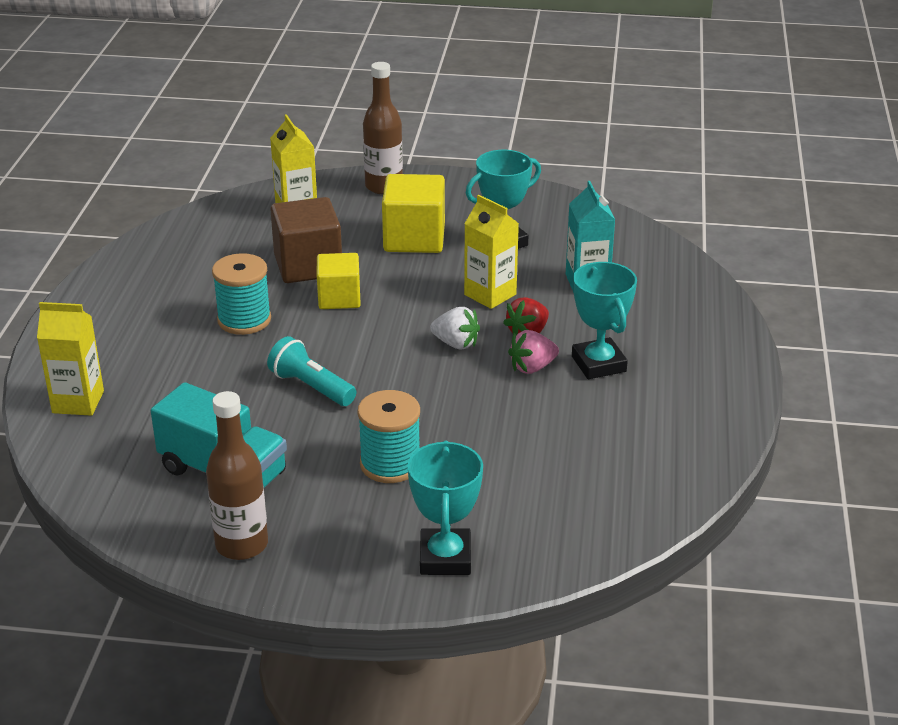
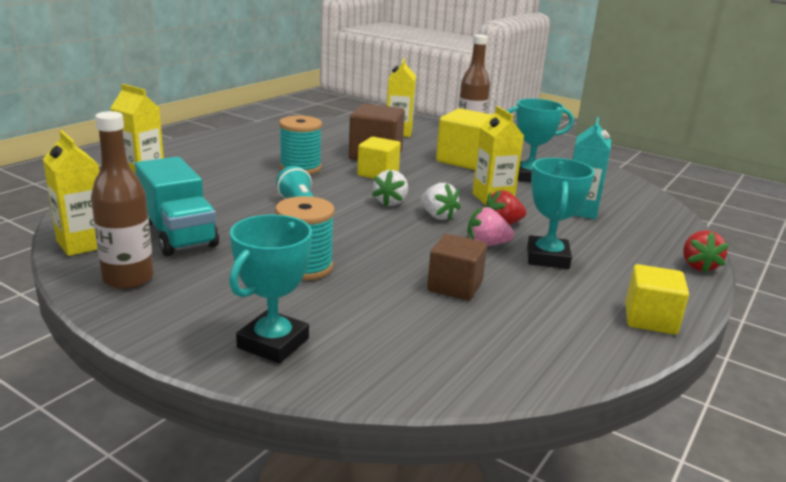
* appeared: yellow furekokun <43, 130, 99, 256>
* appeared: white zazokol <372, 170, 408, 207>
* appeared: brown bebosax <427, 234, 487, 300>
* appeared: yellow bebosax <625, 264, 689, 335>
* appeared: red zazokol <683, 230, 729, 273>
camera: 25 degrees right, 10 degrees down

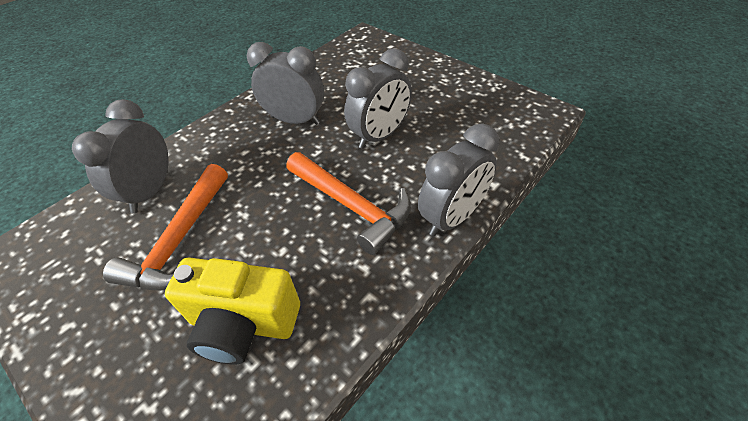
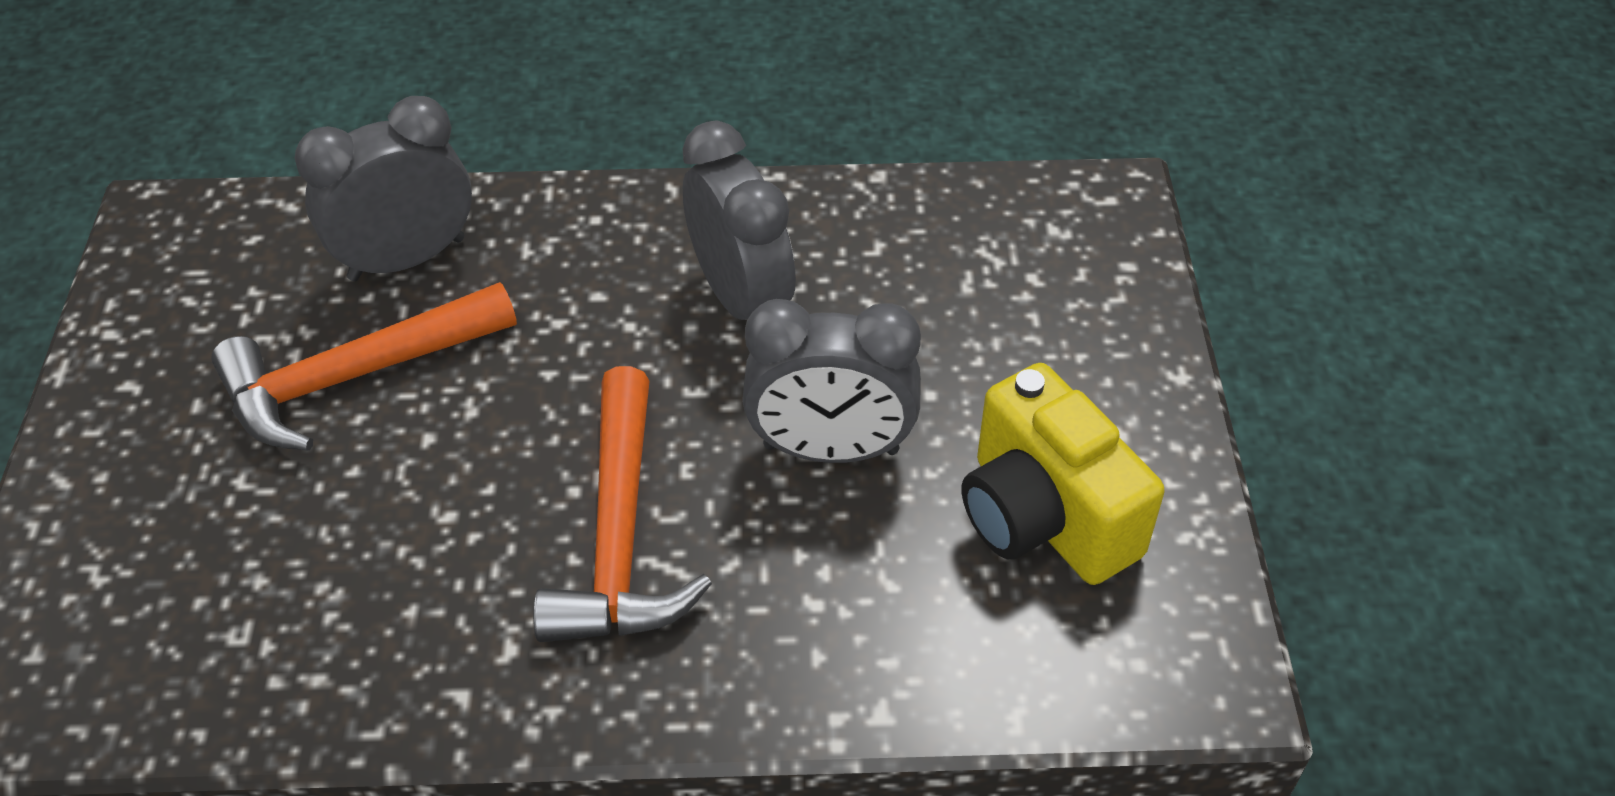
* relocated: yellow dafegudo <165, 257, 300, 365> to <961, 363, 1165, 585>
* missing: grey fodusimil <418, 123, 500, 236>
camera: 45 degrees right, 0 degrees up

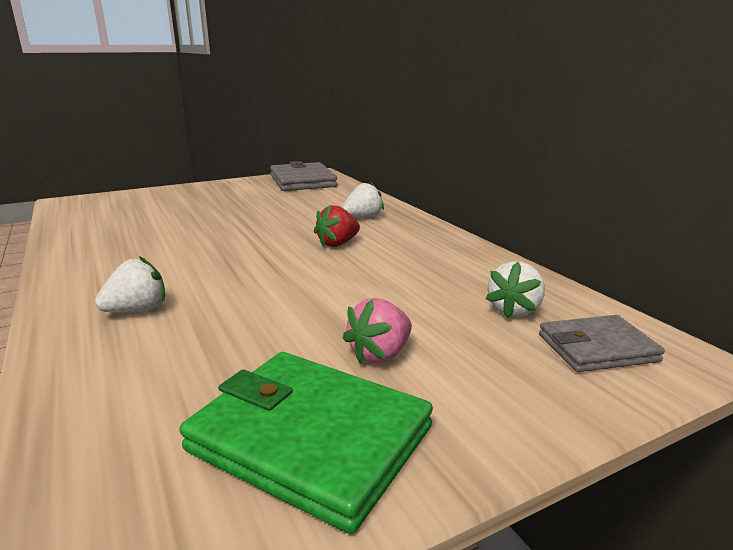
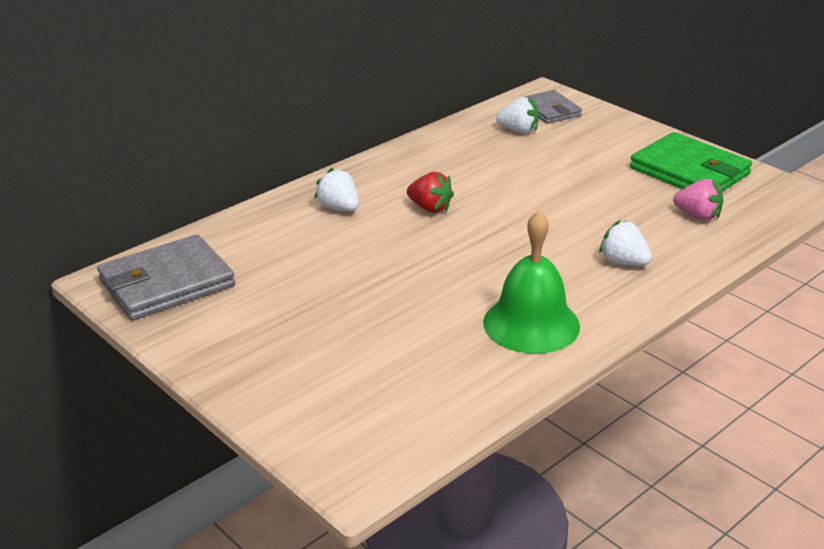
* spun: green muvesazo <179, 352, 433, 534> = <630, 132, 752, 191> 60 degrees counterclockwise
* relocated: pink zazokol <343, 298, 412, 364> to <673, 179, 723, 220>
* appeared: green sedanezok <483, 211, 580, 354>
camera: 105 degrees left, 10 degrees up

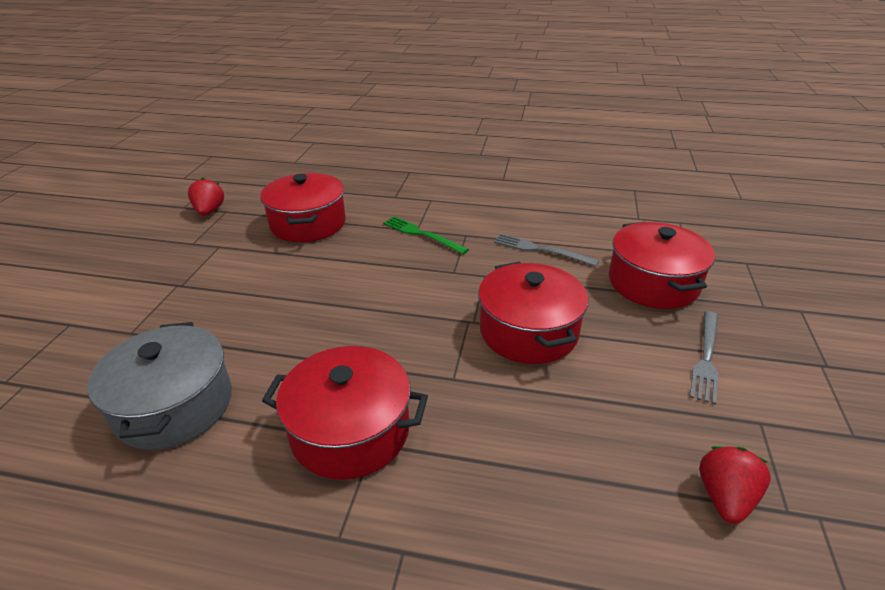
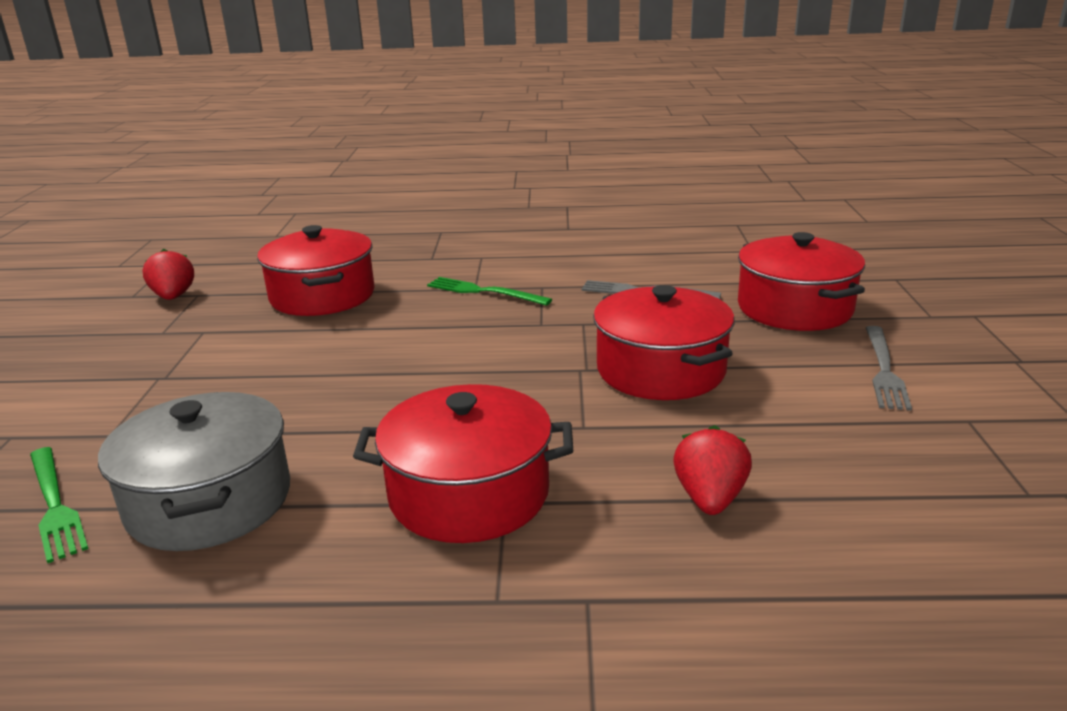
* relocated: red zazokol <699, 446, 771, 524> to <674, 425, 752, 515>
* appeared: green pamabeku <30, 447, 88, 563>
camera: 10 degrees left, 10 degrees down

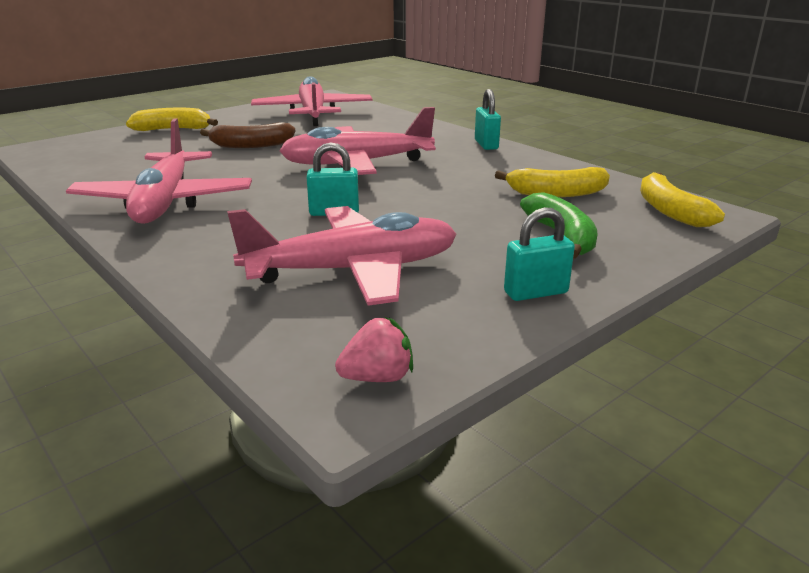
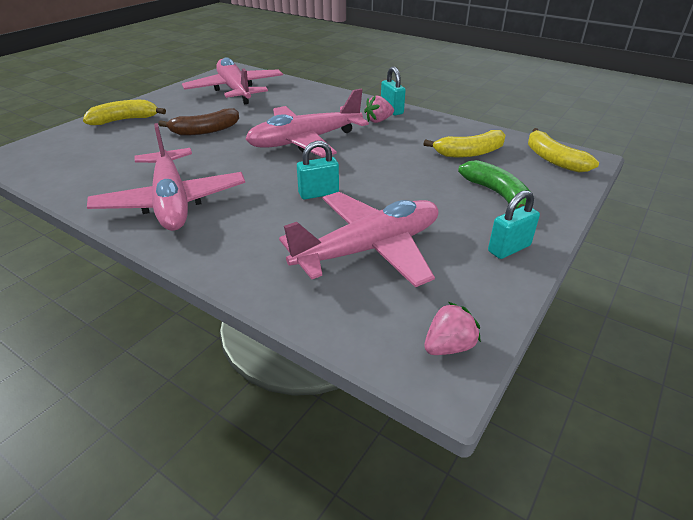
* appeared: pink zazokol <364, 95, 394, 123>
camera: 15 degrees left, 10 degrees up

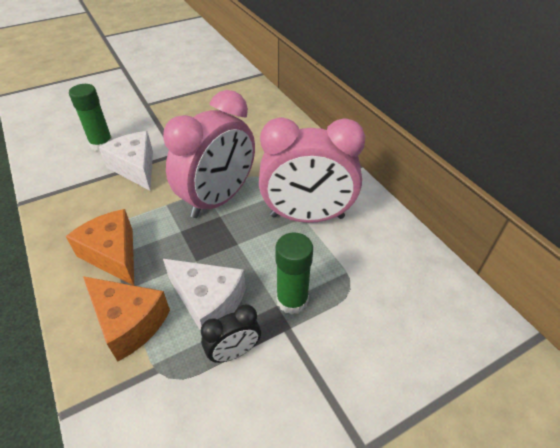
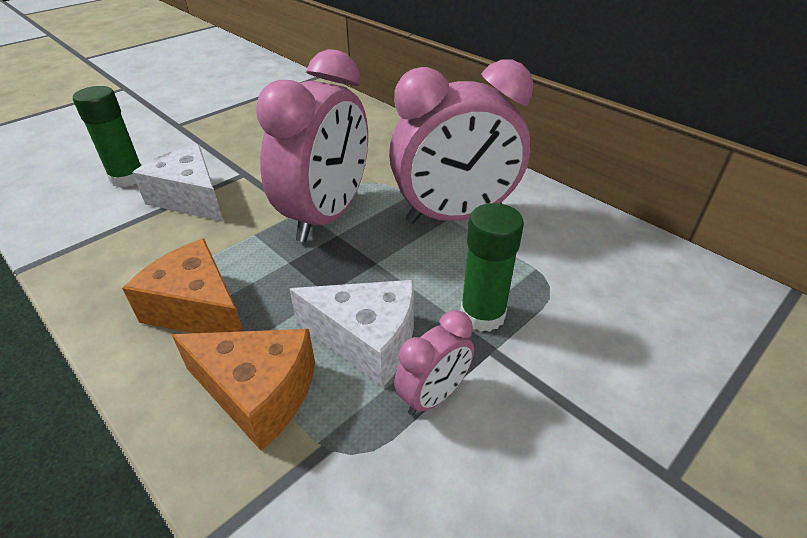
* colour: black fodusimil <201, 304, 261, 363> to pink fodusimil <394, 310, 474, 416>
camera: 15 degrees left, 5 degrees down

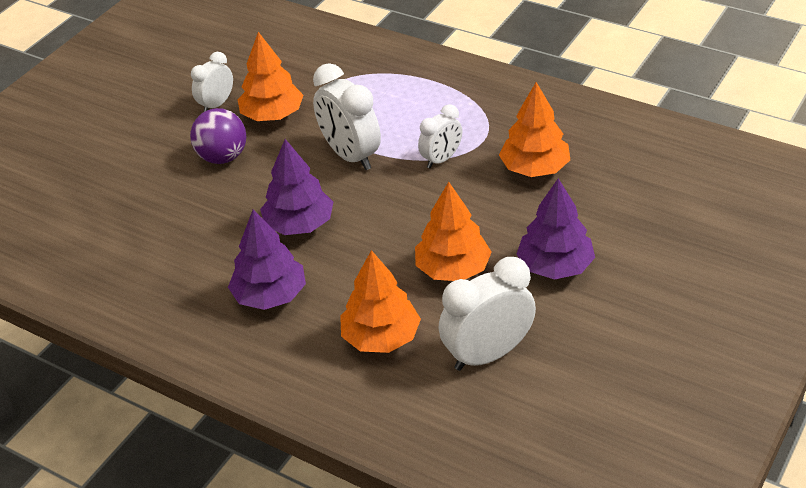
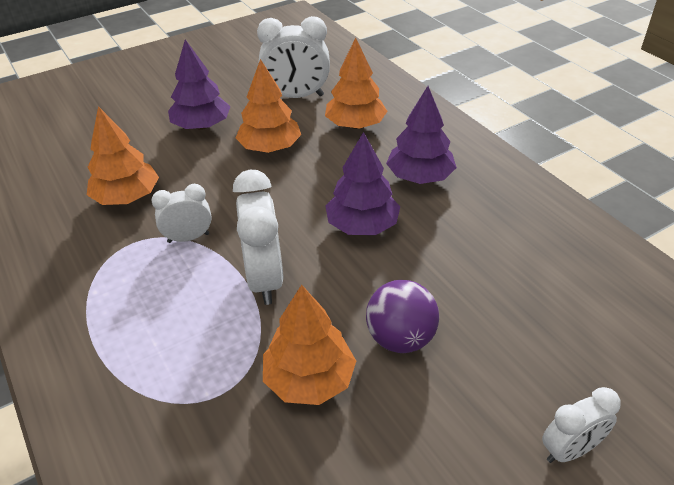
* relocated: white fodusimil <191, 52, 233, 112> to <542, 387, 621, 463>
camera: 155 degrees left, 0 degrees up

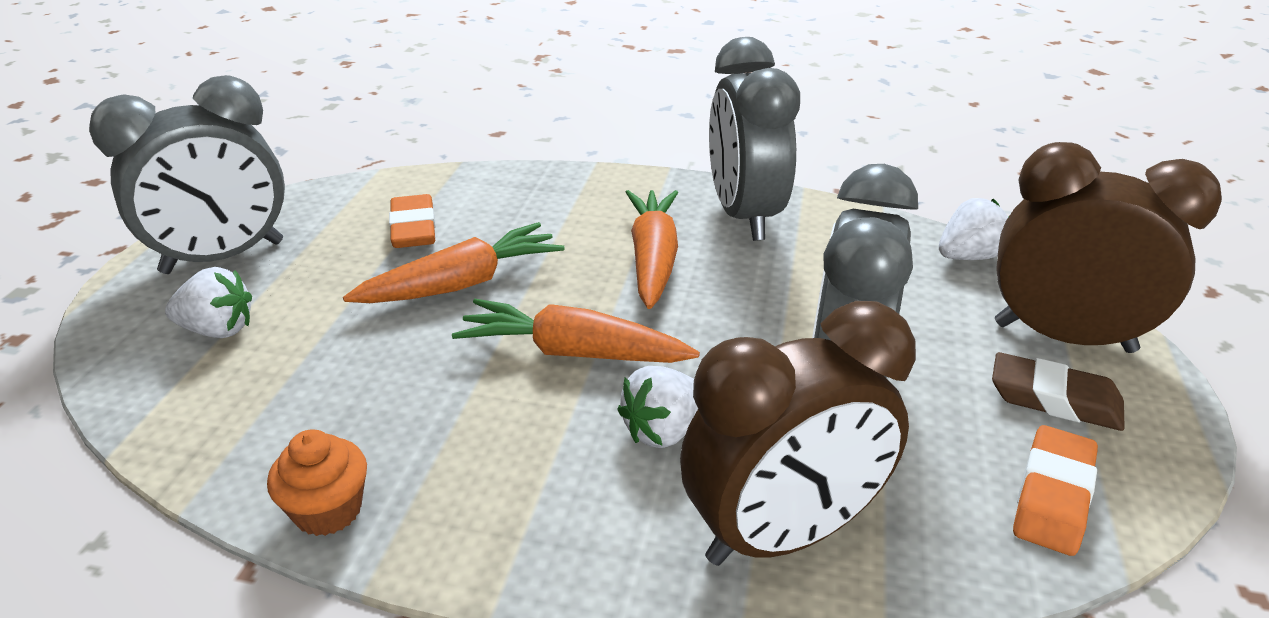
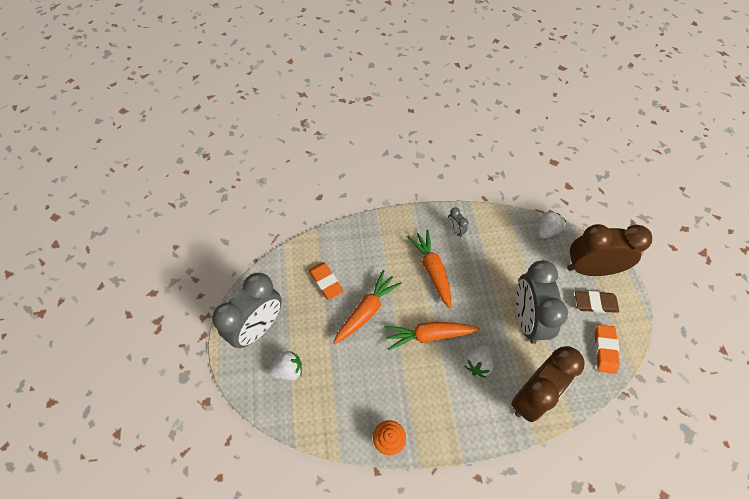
* size: grey fodusimil <709, 37, 800, 241> = <448, 207, 468, 237> x0.40
camera: 20 degrees left, 25 degrees up

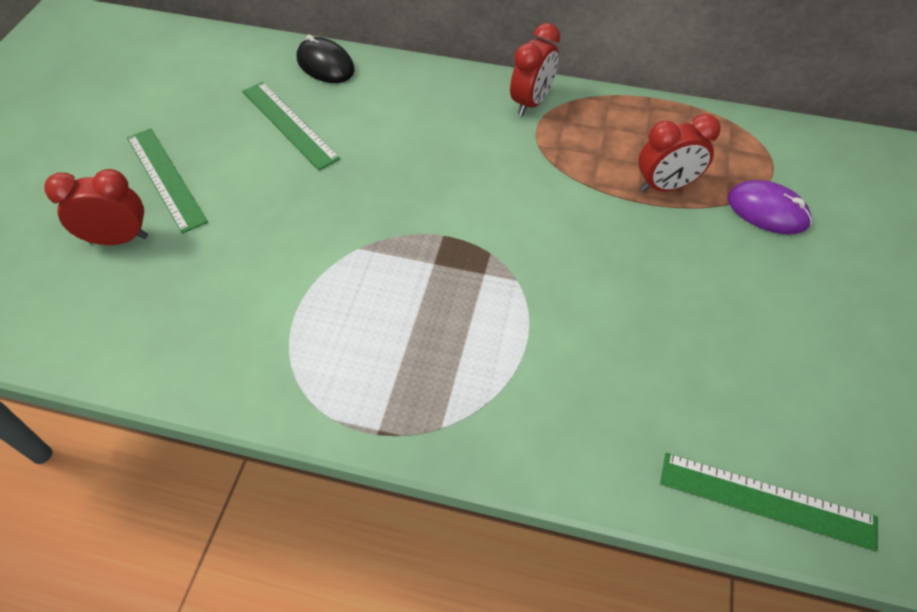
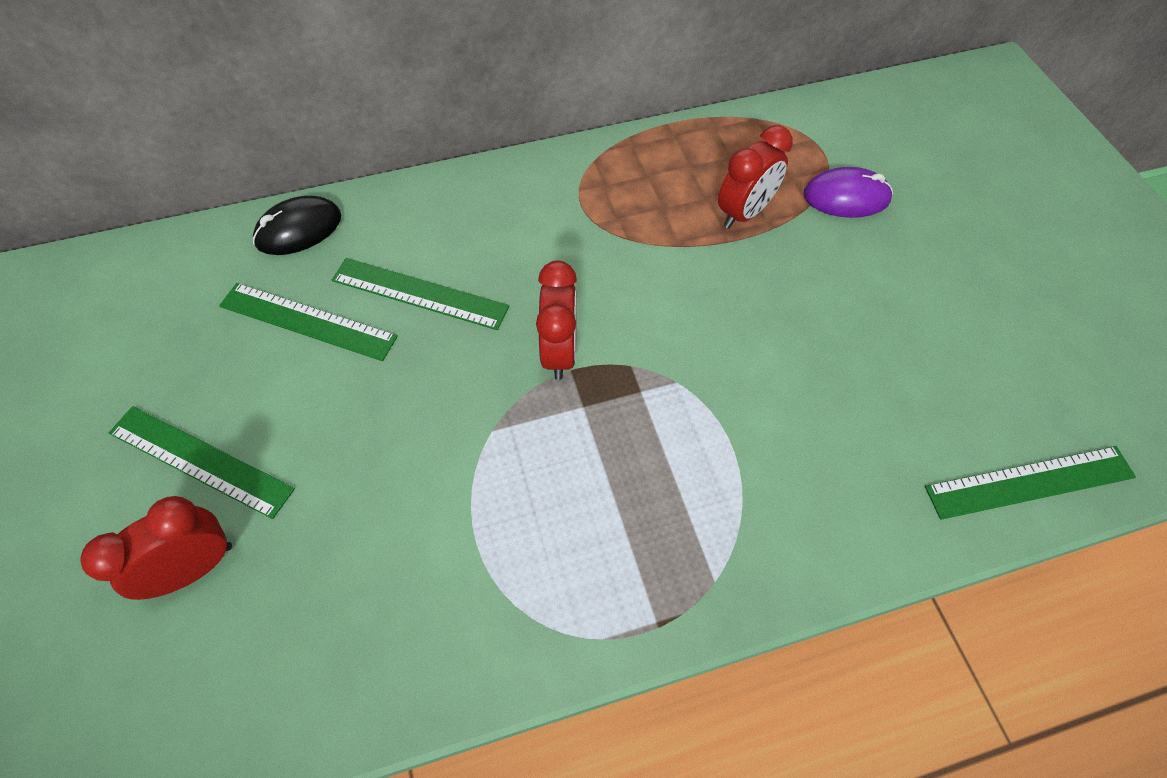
* spun: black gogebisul <297, 35, 355, 83> = <253, 196, 341, 255> 45 degrees counterclockwise
* relocated: red fodusimil <510, 23, 560, 116> to <536, 260, 577, 380>
* appeared: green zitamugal <332, 258, 509, 330>
camera: 30 degrees left, 5 degrees up

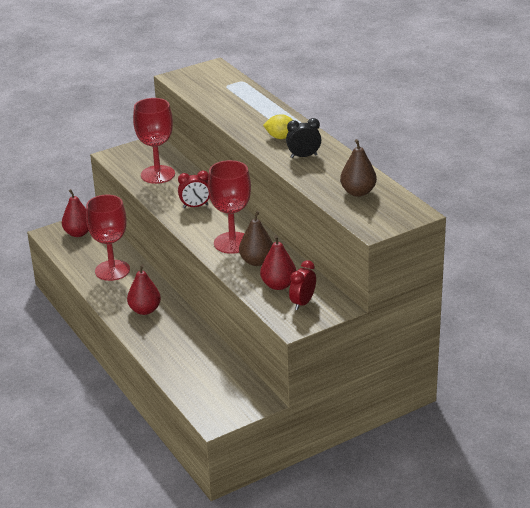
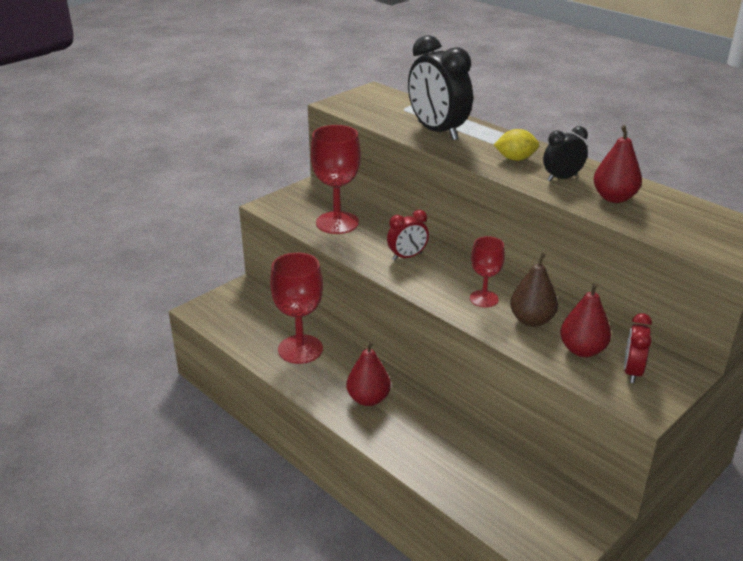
* relocated: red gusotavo <62, 189, 89, 237> to <593, 125, 642, 203>
* size: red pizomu <208, 160, 251, 254> = <470, 236, 505, 307> x0.58
* missing: brown gusotavo <340, 139, 377, 197>
* appeared: black fodusimil <408, 35, 473, 140>
camera: 15 degrees left, 0 degrees up

